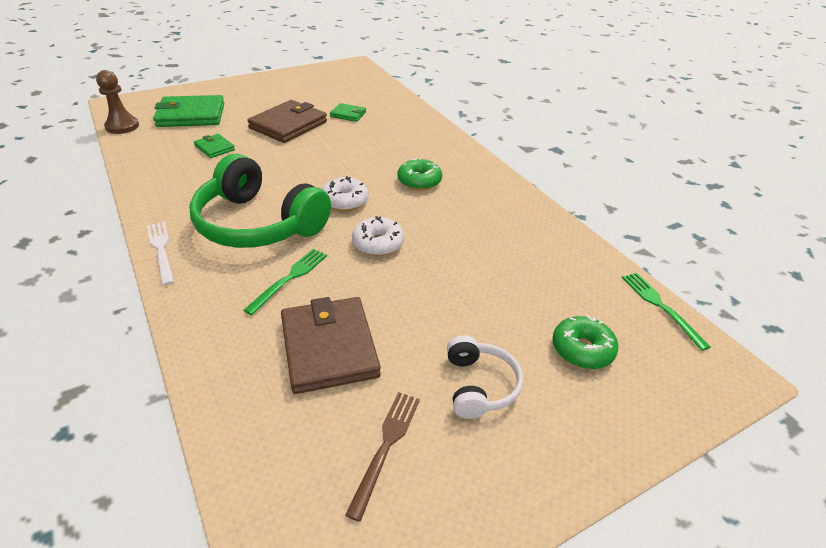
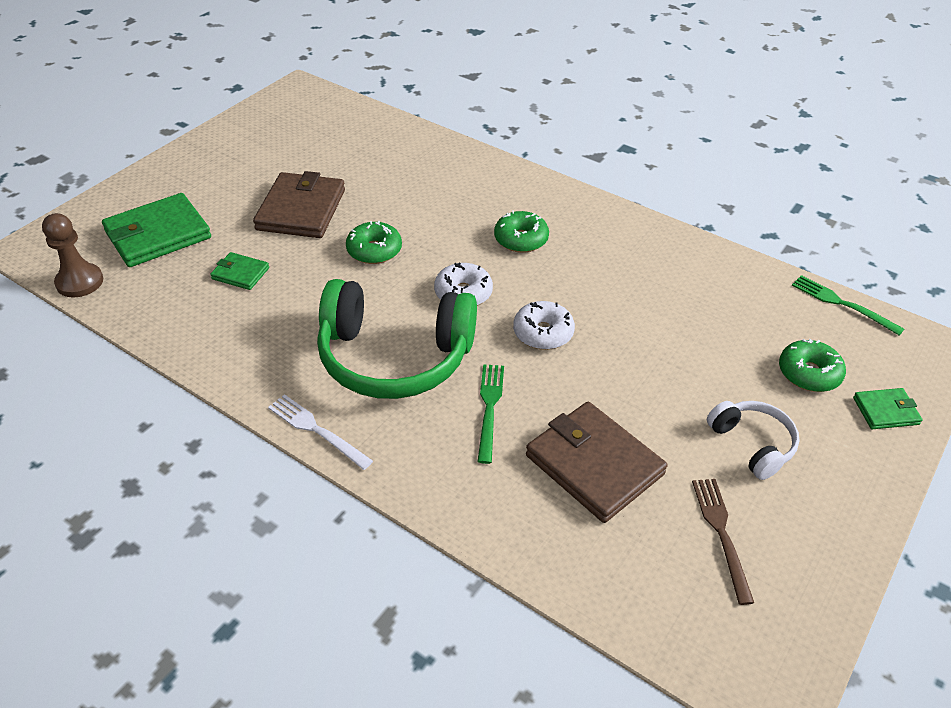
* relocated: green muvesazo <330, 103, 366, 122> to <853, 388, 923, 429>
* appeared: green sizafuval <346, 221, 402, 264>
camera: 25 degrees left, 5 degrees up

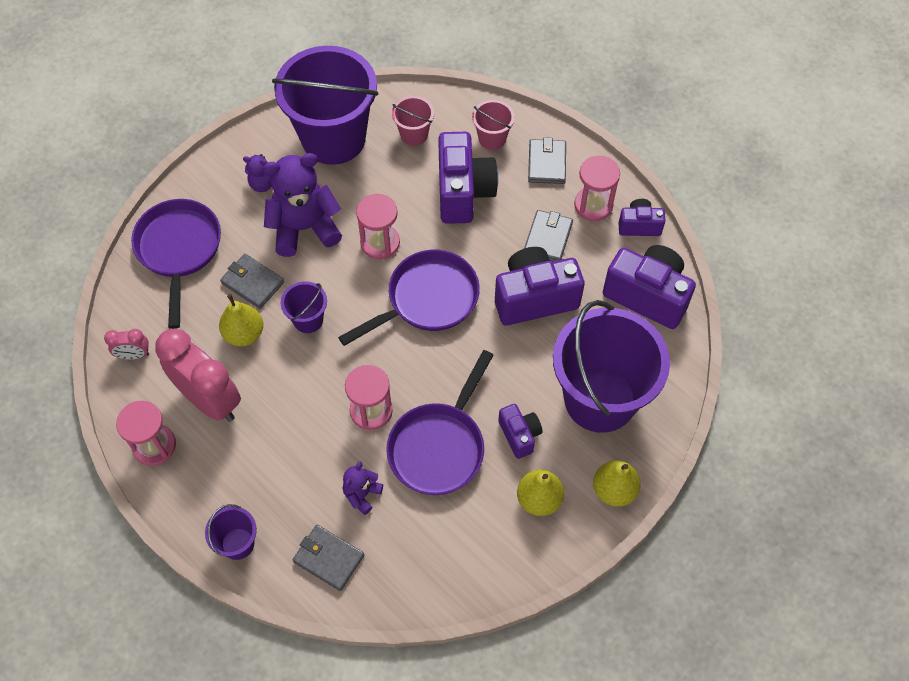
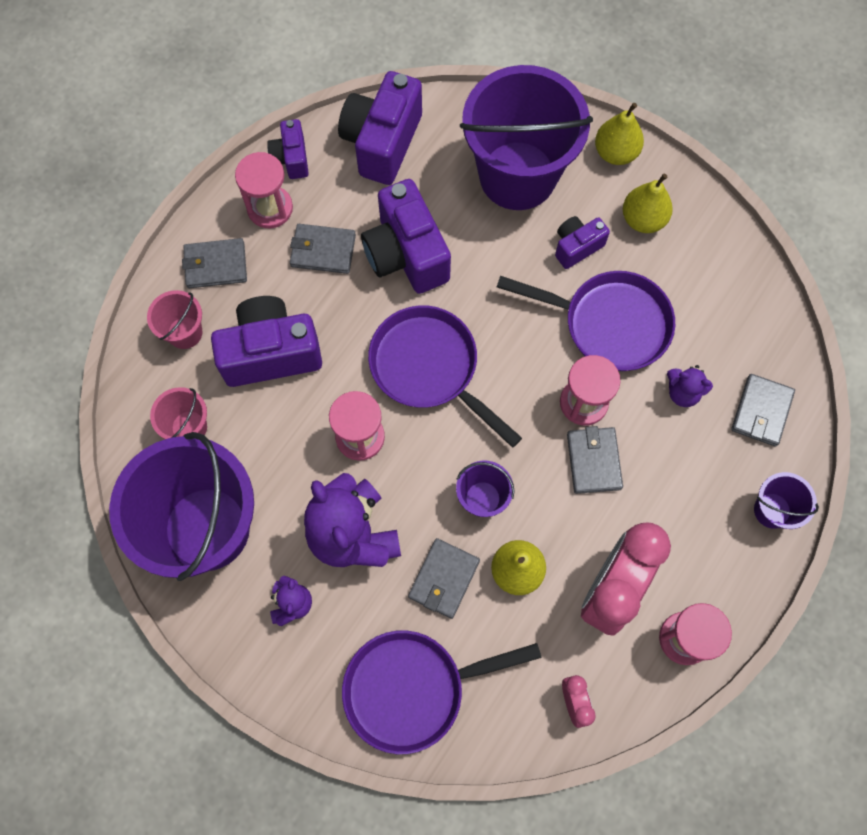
* appeared: grey muvesazo <567, 426, 623, 494>
camera: 100 degrees left, 10 degrees up

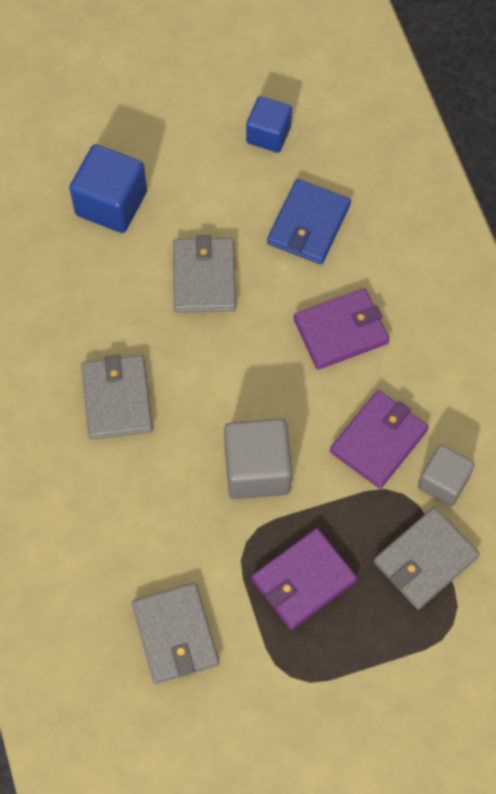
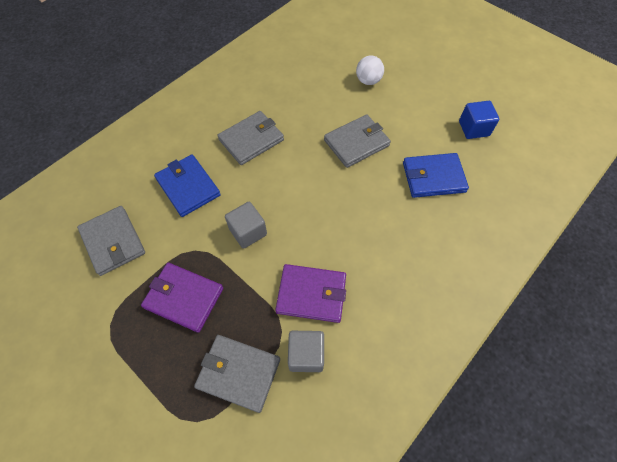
* exchanged: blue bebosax <69, 144, 147, 233> to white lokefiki <356, 55, 384, 85>
* spun: grey muvesazo <132, 583, 219, 684> = <77, 206, 145, 276> 75 degrees counterclockwise
* size: grey bebosax <224, 419, 292, 499> = <225, 202, 267, 249> x0.66
* missing: purple muvesazo <293, 288, 389, 370>
* appeared: blue muvesazo <154, 155, 221, 217>
camera: 60 degrees right, 5 degrees down

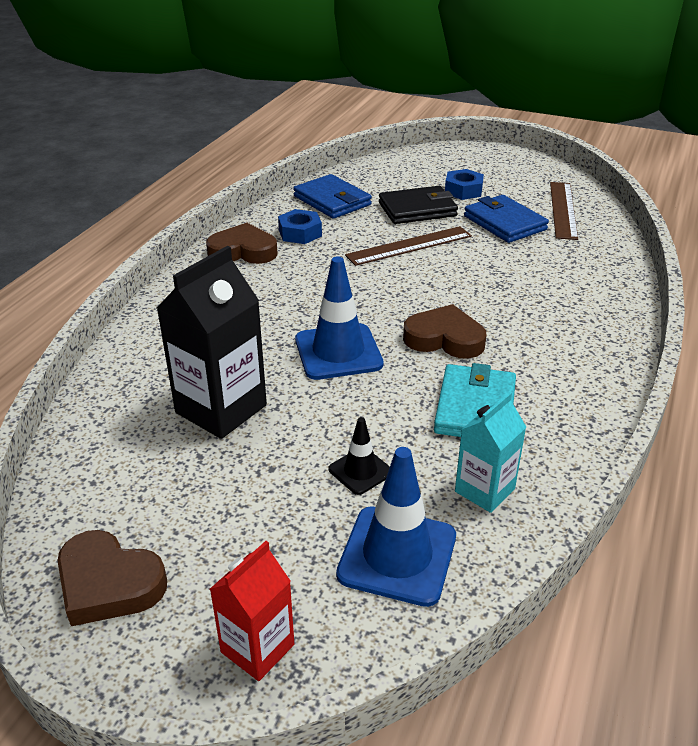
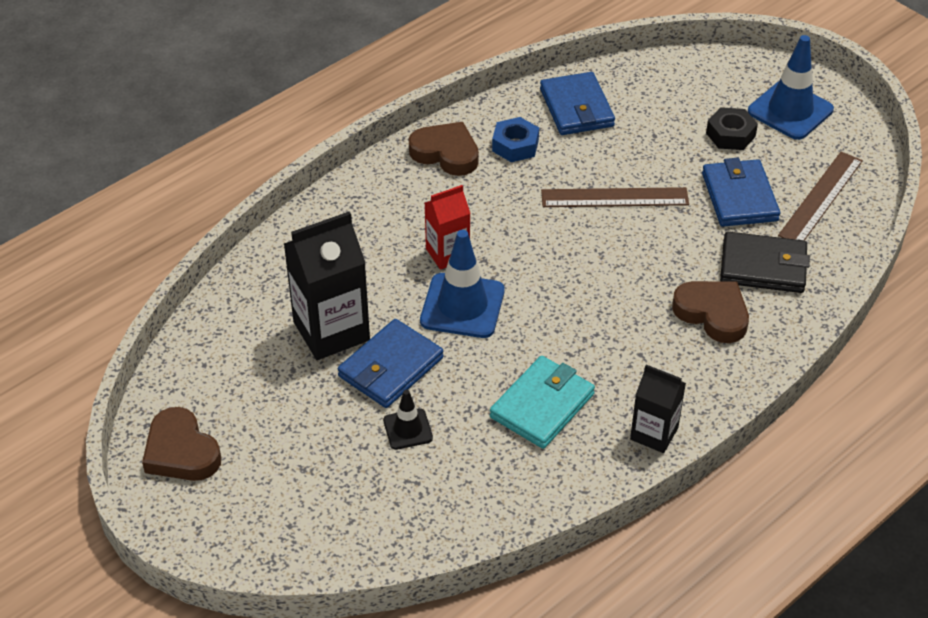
* relocated: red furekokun <210, 541, 294, 681> to <425, 185, 471, 270>
* relocated: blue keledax <336, 447, 456, 607> to <748, 35, 834, 140>
* relocated: black muvesazo <379, 186, 458, 224> to <720, 232, 810, 293>
* relocated: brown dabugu <403, 304, 486, 359> to <672, 281, 749, 343>
* colour: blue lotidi <445, 169, 484, 200> to black lotidi <706, 107, 758, 150>
* missing: turquoise furekokun <455, 392, 526, 513>
* appeared: blue muvesazo <338, 319, 443, 408>
* appeared: black furekokun <630, 365, 686, 453>
camera: 25 degrees right, 10 degrees up

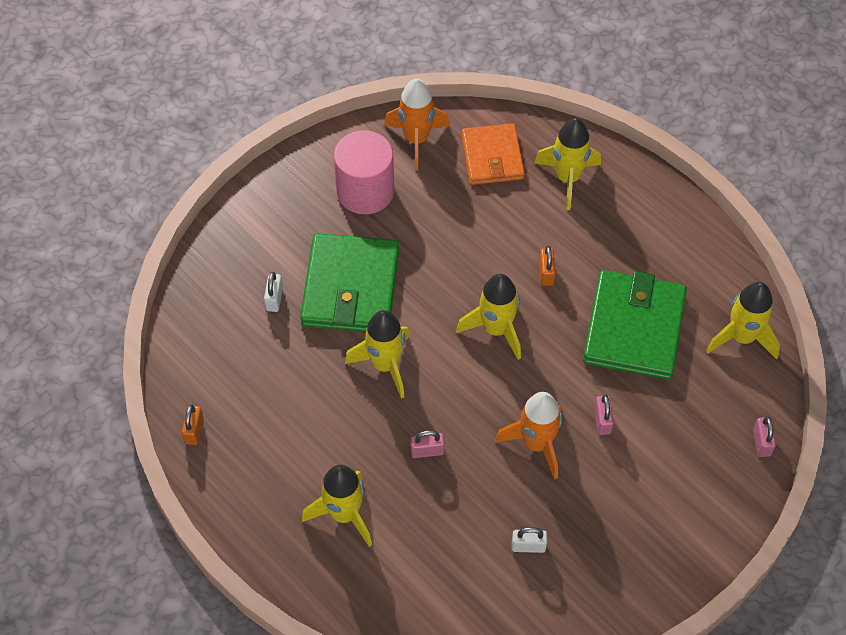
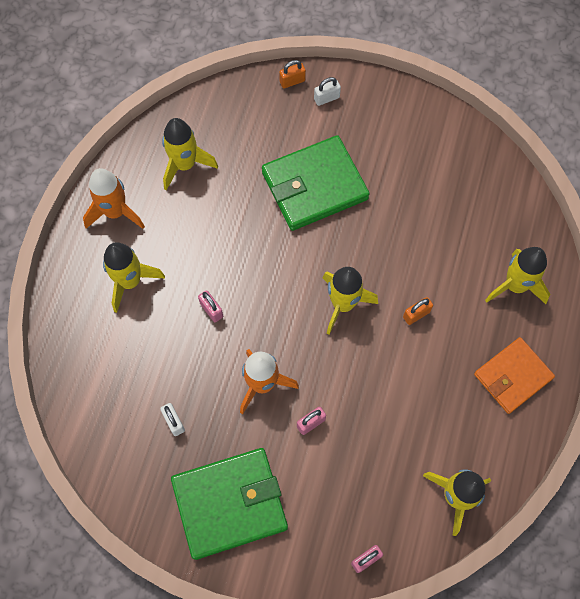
* relocated: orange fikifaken <182, 404, 204, 445> to <279, 60, 306, 88>
* relocated: white fikifaken <264, 272, 283, 312> to <314, 77, 341, 106>
* missing: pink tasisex <334, 130, 394, 214>
* relocated: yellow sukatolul <345, 310, 410, 398> to <162, 118, 218, 191>
* relocated: orange sukatolul <384, 79, 450, 170> to <83, 168, 145, 229>
* relocated: orange muvesazo <462, 123, 525, 185> to <474, 337, 555, 414>
* relocated: green muvesazo <583, 270, 687, 380> to <171, 448, 288, 560>
camera: 60 degrees right, 10 degrees up

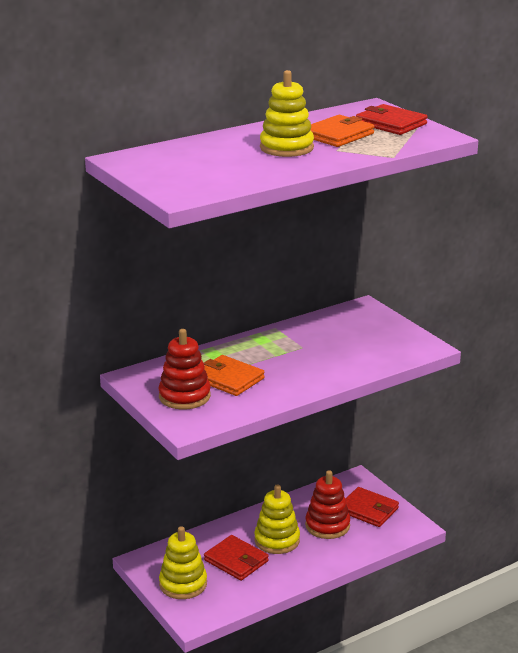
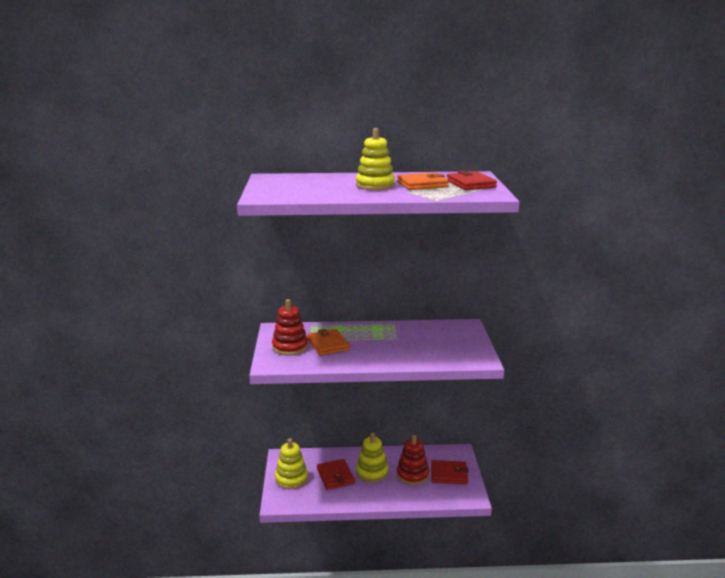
* spun: red muvesazo <345, 487, 399, 527> = <431, 460, 469, 484> 60 degrees counterclockwise
camera: 30 degrees right, 5 degrees down

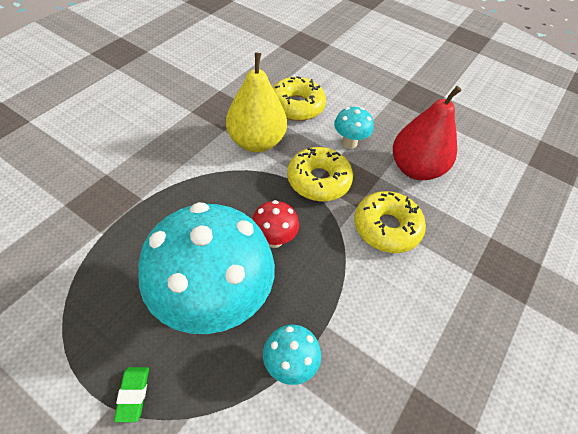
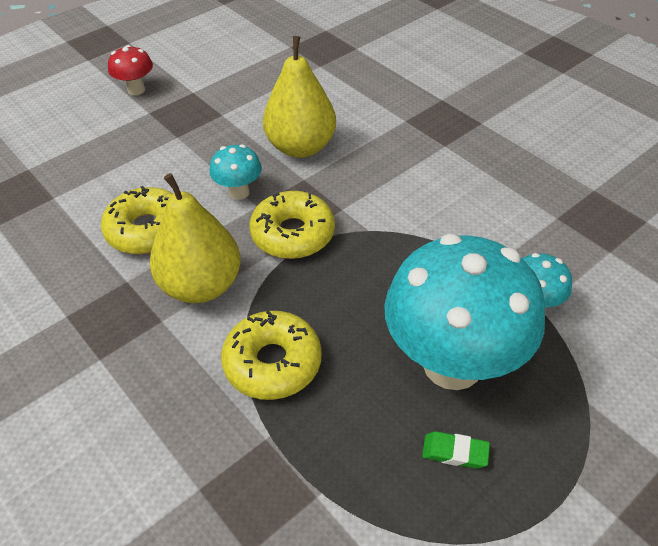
* relocated: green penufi <114, 367, 149, 422> to <422, 431, 490, 469>
* relocated: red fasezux <252, 200, 299, 248> to <108, 45, 153, 95>
* relocated: yellow sizafuval <354, 191, 426, 253> to <221, 310, 322, 400>
* colour: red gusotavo <393, 86, 461, 180> to yellow gusotavo <263, 36, 336, 158>
camera: 70 degrees left, 5 degrees down

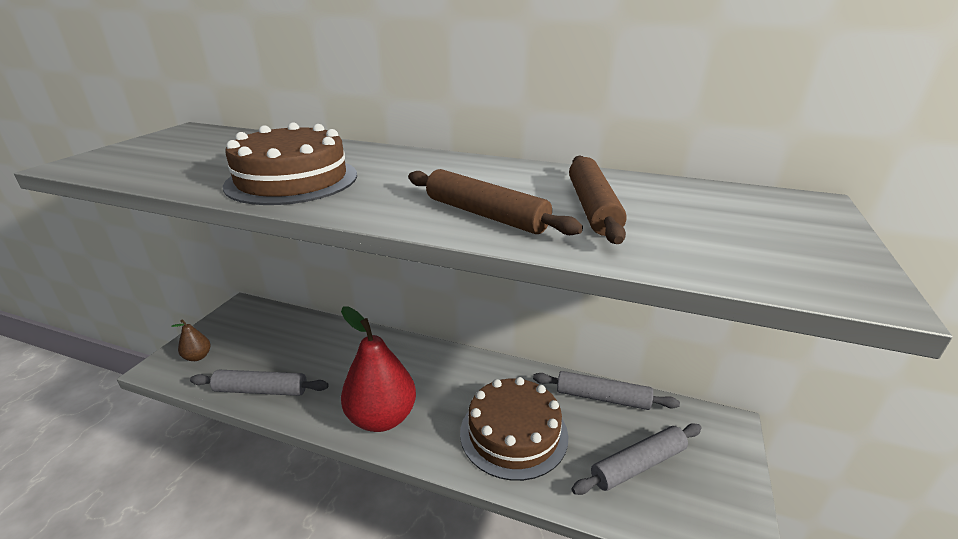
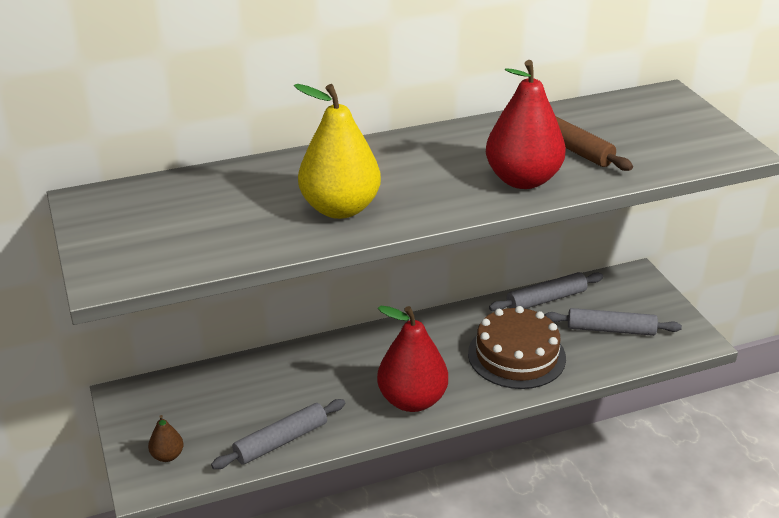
* exchanged: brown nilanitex <223, 122, 357, 205> to yellow gusotavo <294, 84, 381, 219>
* exchanged: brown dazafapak <408, 169, 583, 235> to red gusotavo <486, 60, 566, 189>
* spun: grey dazafapak <572, 423, 702, 495> = <544, 308, 682, 336> 75 degrees clockwise
camera: 40 degrees left, 5 degrees up

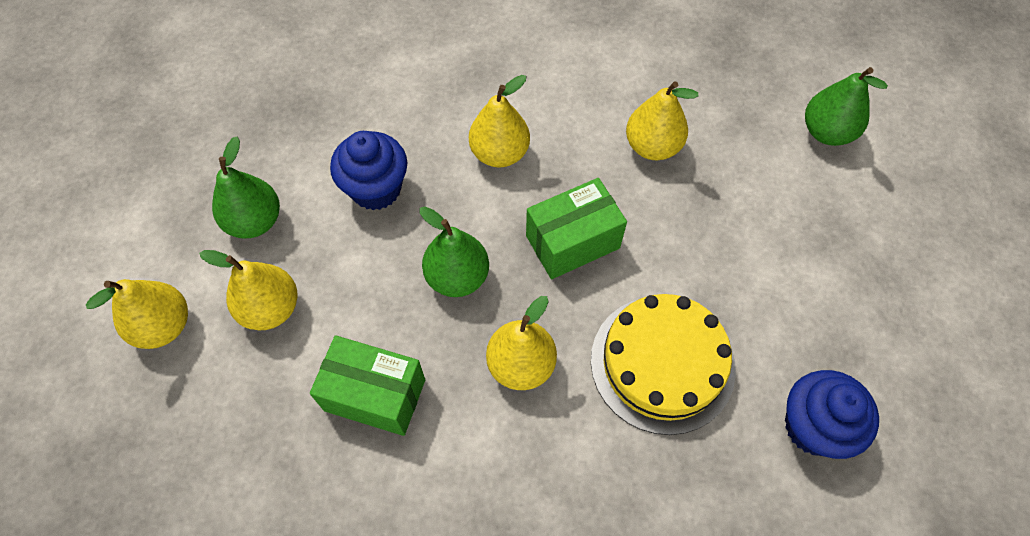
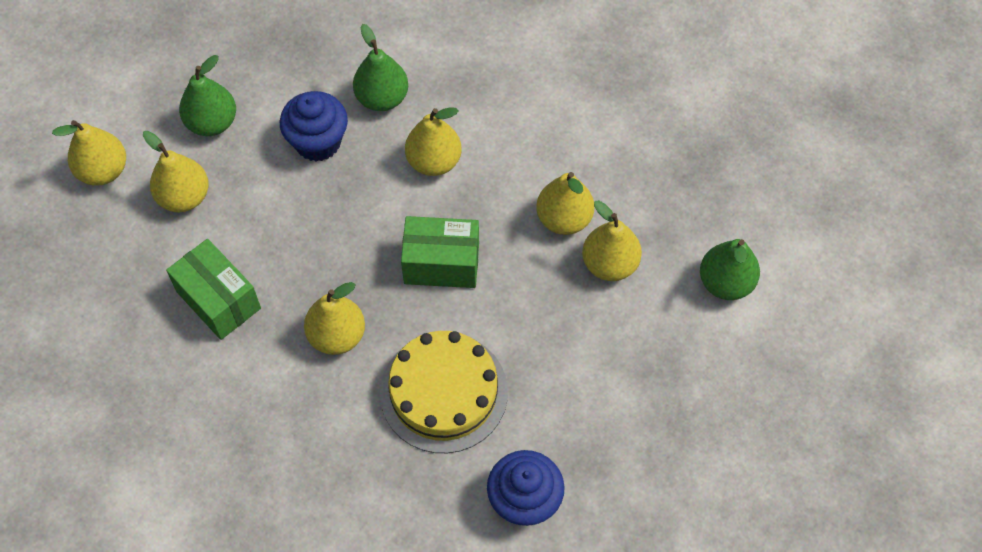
* relocated: green gusotavo <420, 207, 489, 297> to <353, 24, 408, 111>
* appeared: yellow gusotavo <582, 200, 642, 281>
camera: 30 degrees right, 0 degrees up

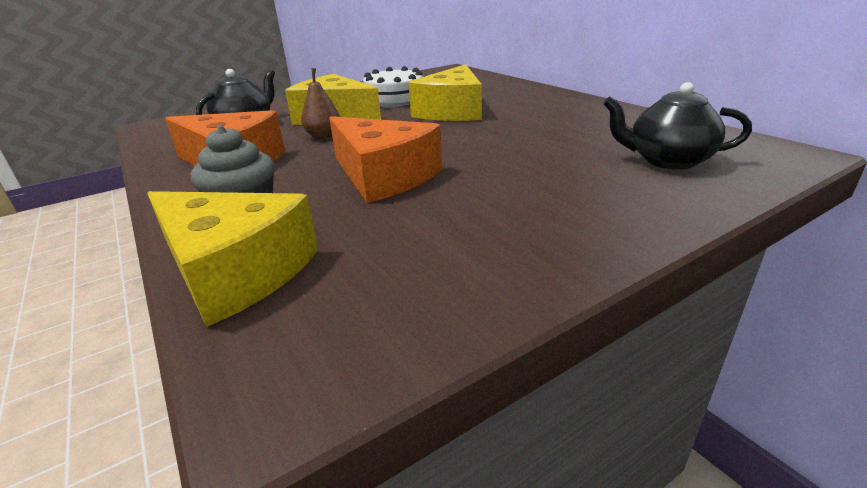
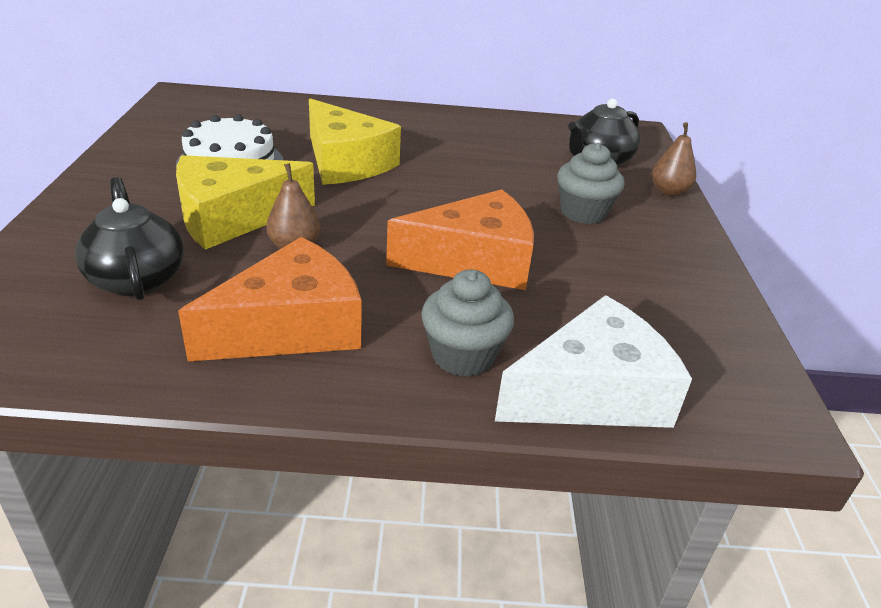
* colour: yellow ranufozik <147, 191, 318, 327> to white ranufozik <495, 295, 692, 428>
* appeared: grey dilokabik <557, 143, 625, 224>
* appeared: brown gusotavo <652, 122, 696, 196>
camera: 60 degrees left, 5 degrees up

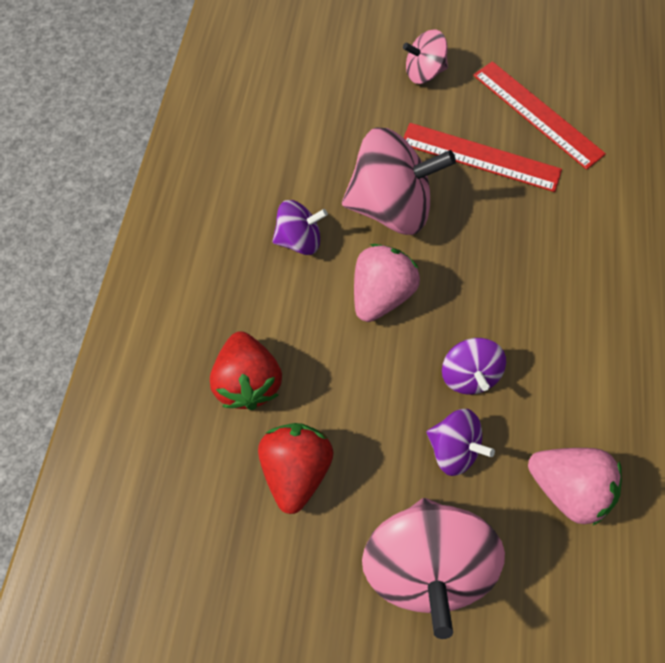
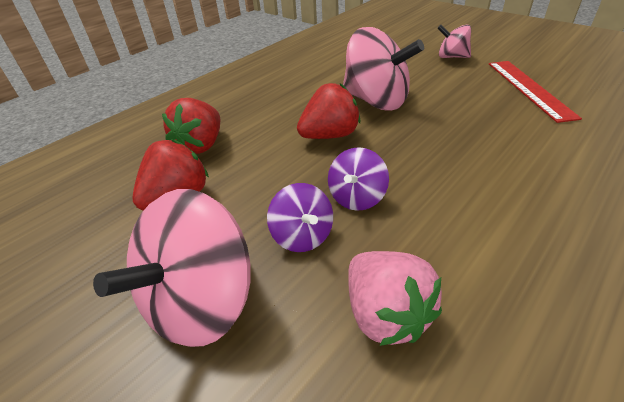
* missing: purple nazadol <272, 200, 328, 255>
* colour: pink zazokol <354, 244, 420, 322> to red zazokol <297, 83, 360, 139>
* missing: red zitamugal <403, 123, 562, 192>
camera: 35 degrees right, 25 degrees down

